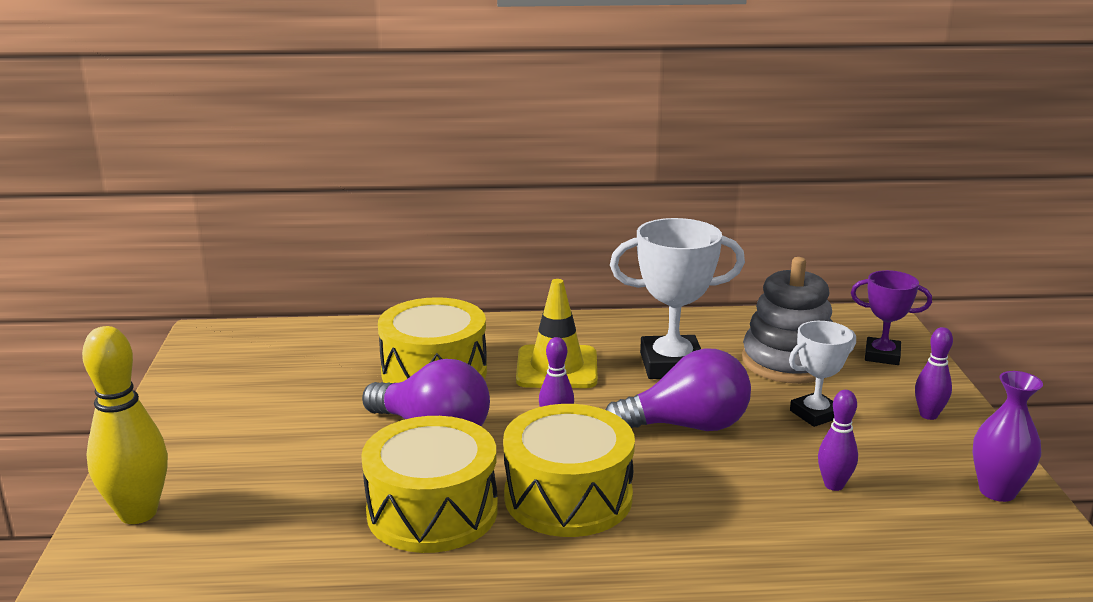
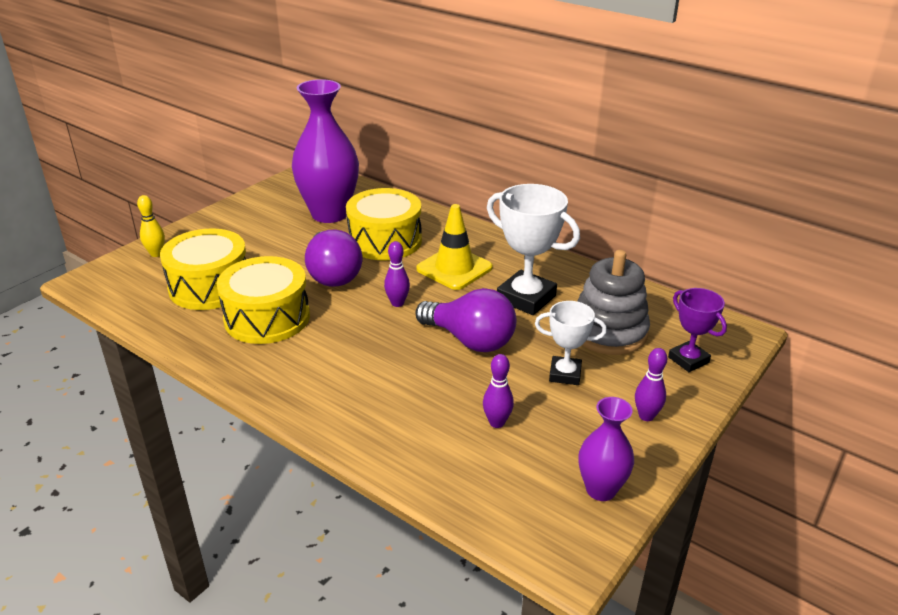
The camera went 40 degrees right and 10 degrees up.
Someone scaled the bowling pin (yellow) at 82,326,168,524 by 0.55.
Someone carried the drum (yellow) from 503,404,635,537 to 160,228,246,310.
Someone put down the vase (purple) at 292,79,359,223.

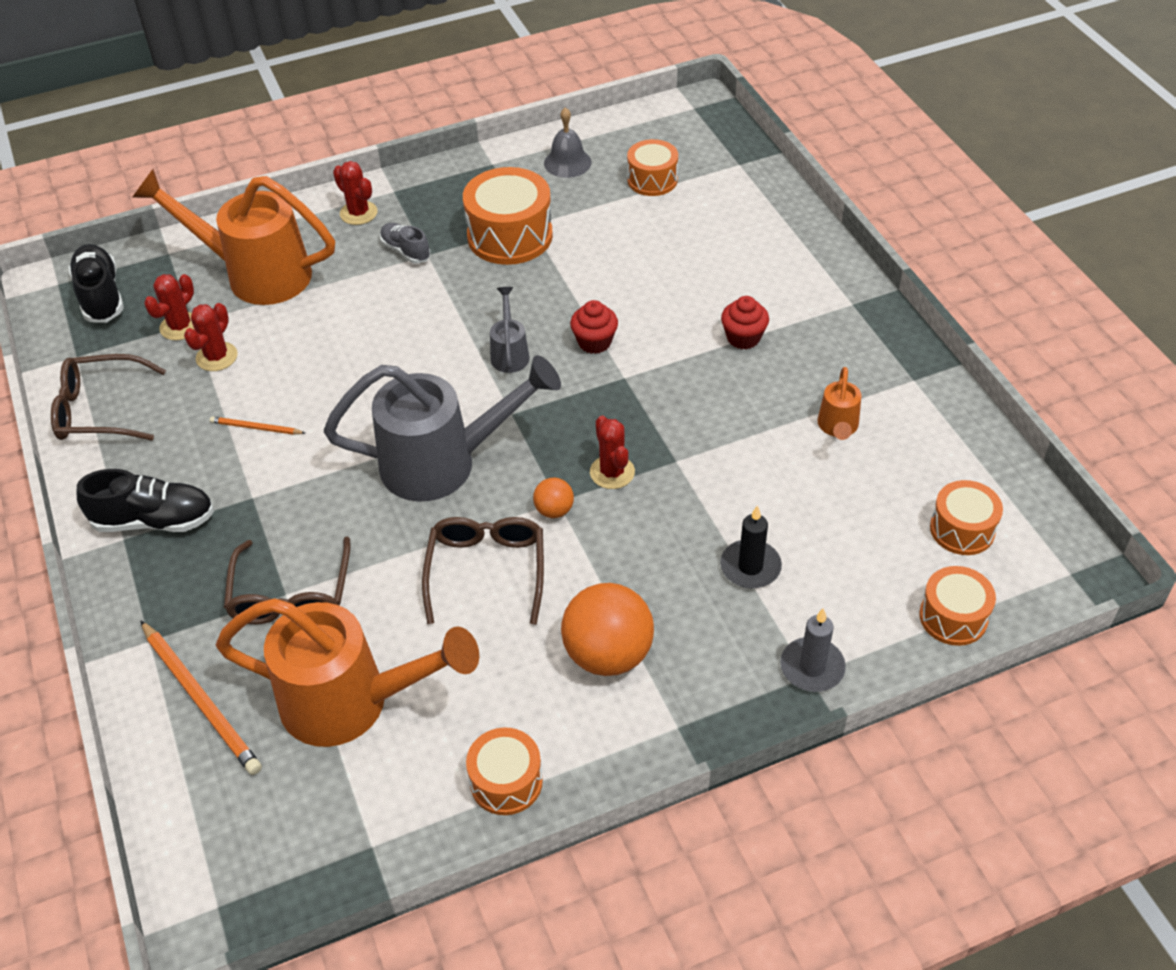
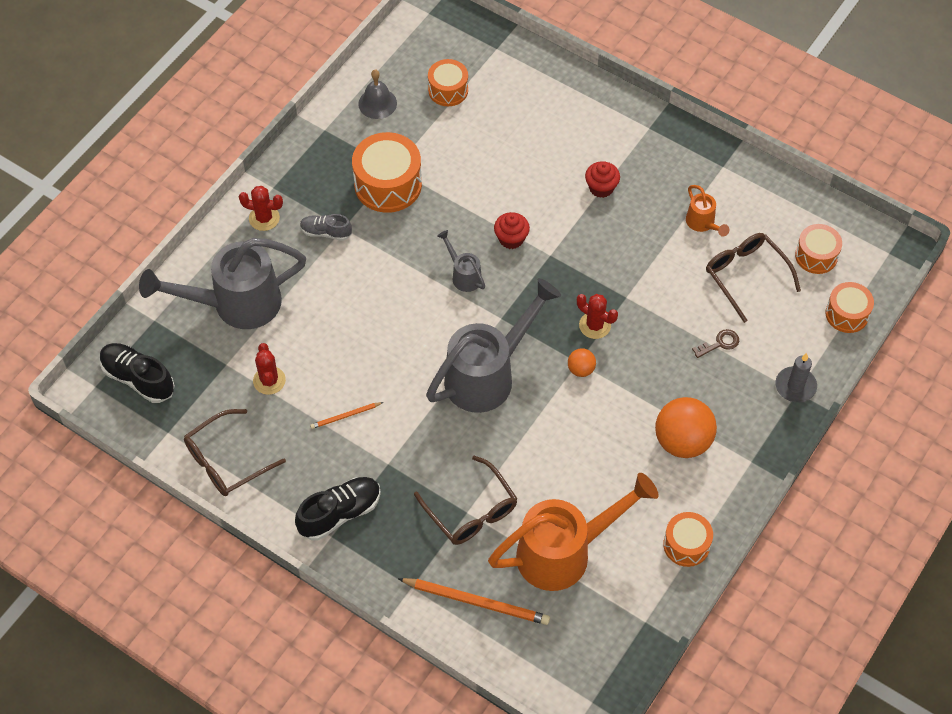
The camera went 35 degrees left and 10 degrees up.
Someone repainted the watering can (orange) at 132,169,335,305, which became the watering can (grey) at 139,238,306,329.
Someone swapped the candle (black) at 720,505,782,589 for the key (brown) at 692,329,739,358.
Someone carried the glasses (brown) from 422,517,544,625 to 706,233,801,323.
Someone took away the cactus (red) at 144,274,195,340.

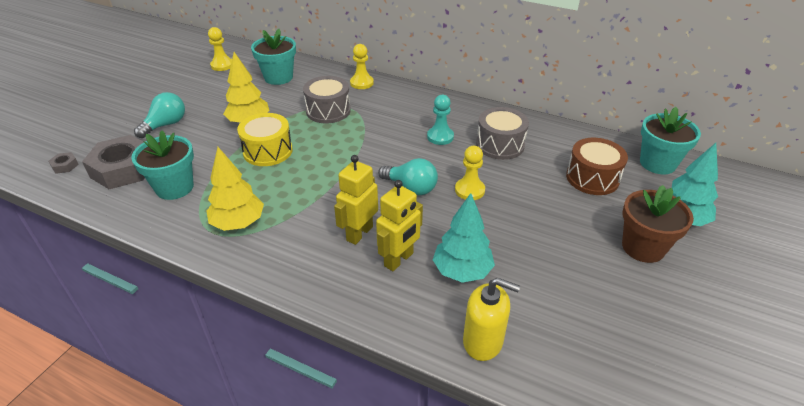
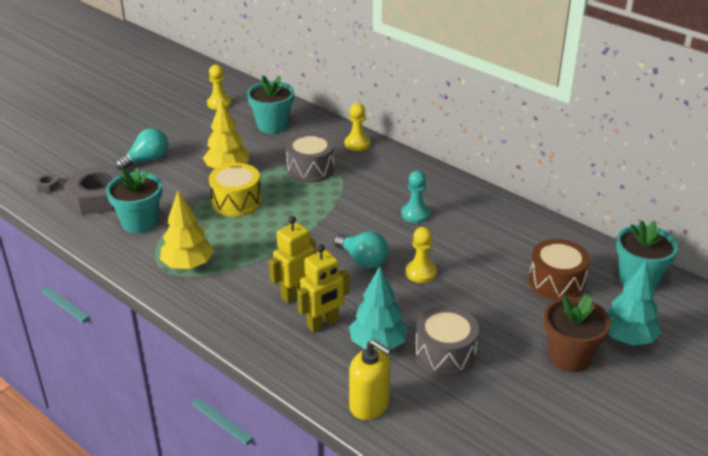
The camera went 15 degrees right and 5 degrees down.
Someone carried the drum (grey) from 476,107,529,160 to 415,306,479,376.

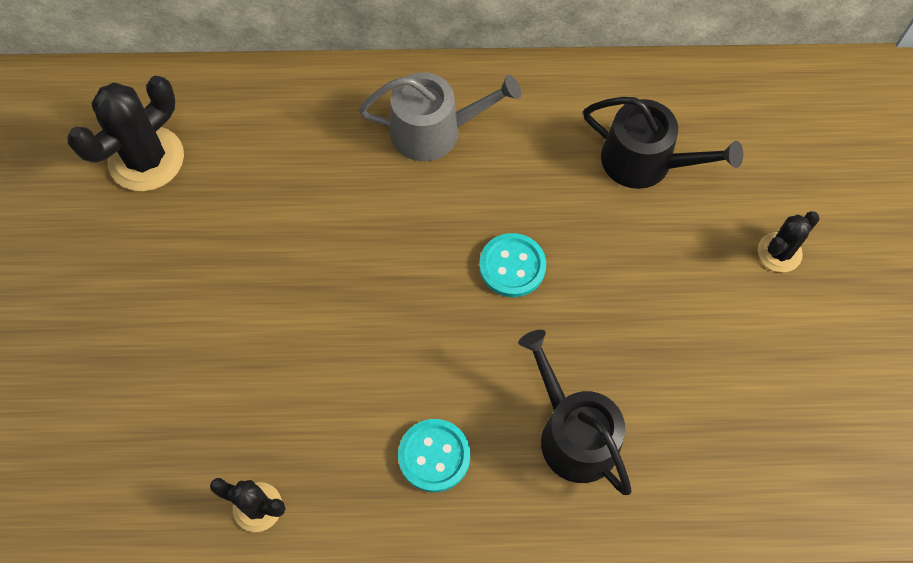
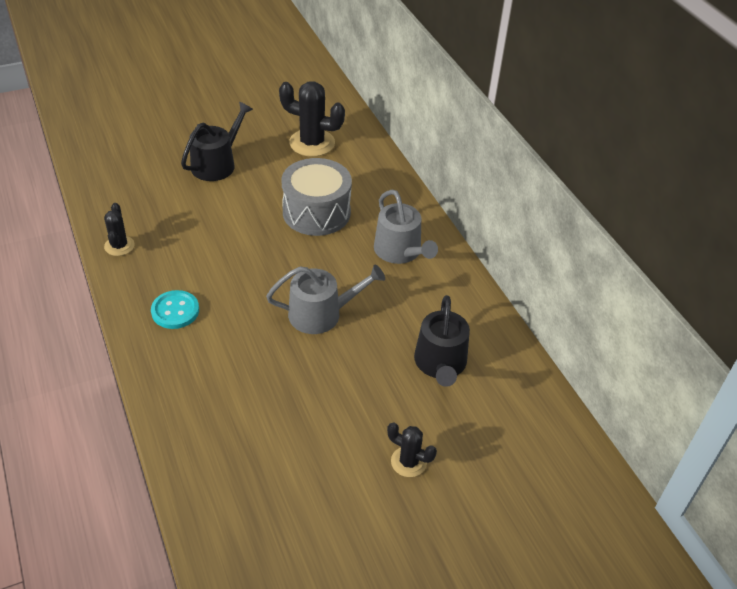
The camera went 65 degrees right and 20 degrees down.
Someone carried the watering can (black) from 518,330,632,495 to 181,102,253,181.
Someone swapped the button (turquoise) at 479,233,546,297 for the watering can (grey) at 266,265,385,334.
Someone put down the drum (grey) at 281,158,352,236.

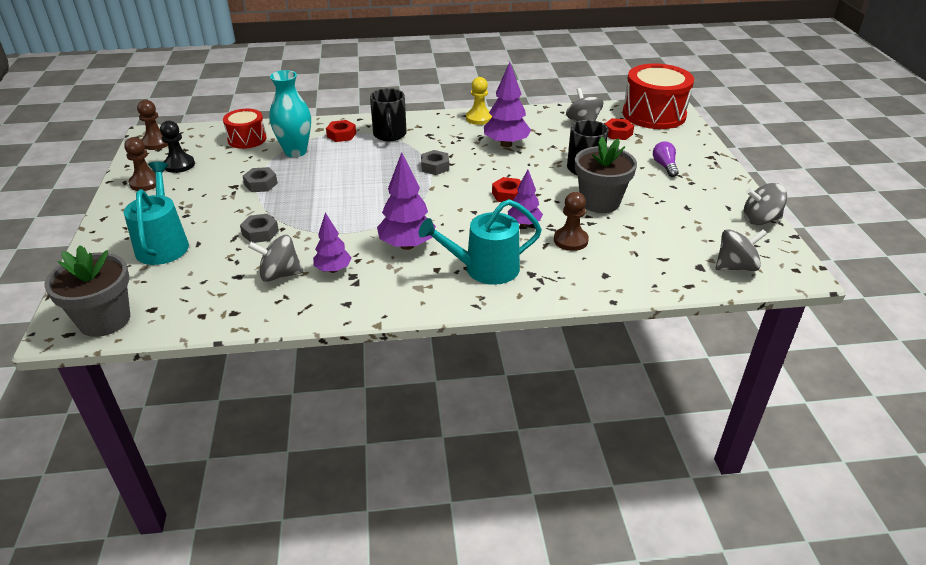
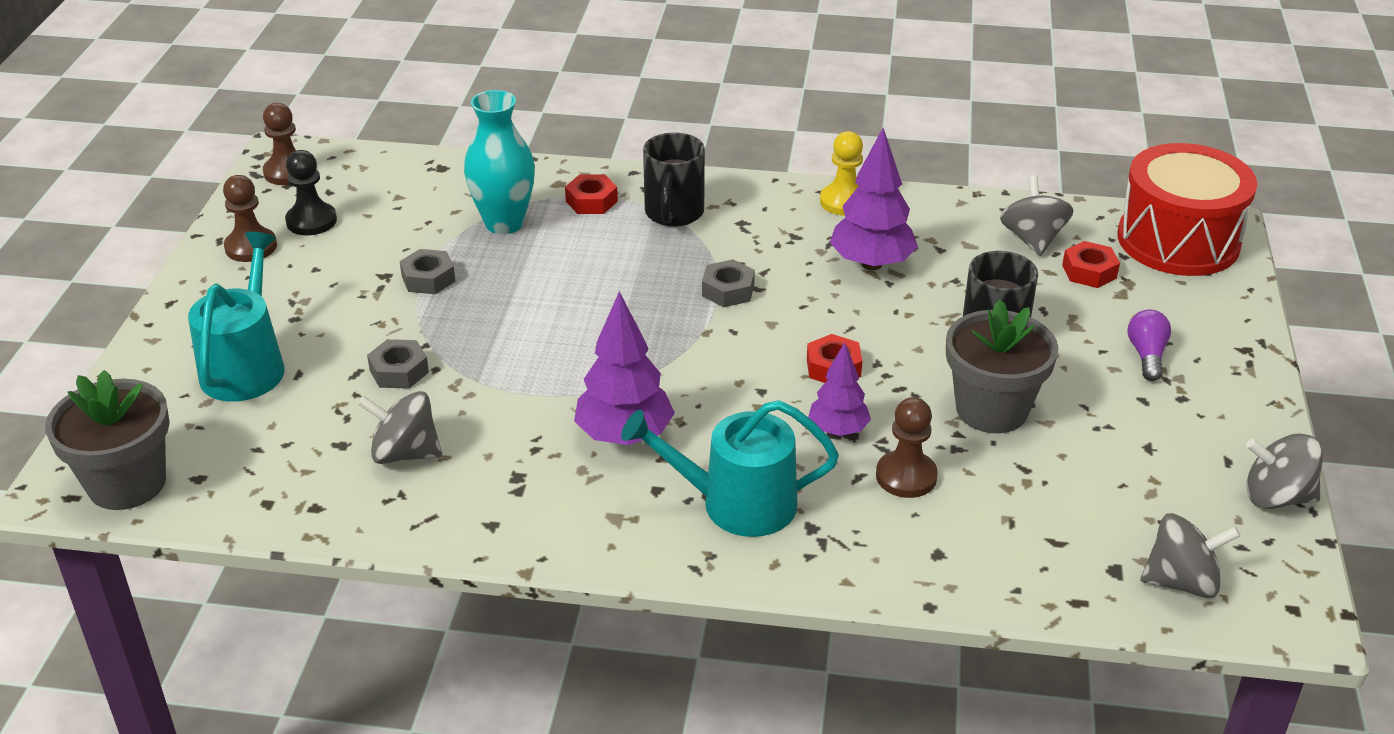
The camera went 15 degrees right and 0 degrees up.
Someone took away the drum (red) at 223,109,267,149.
Someone took away the tree (purple) at 313,212,352,273.

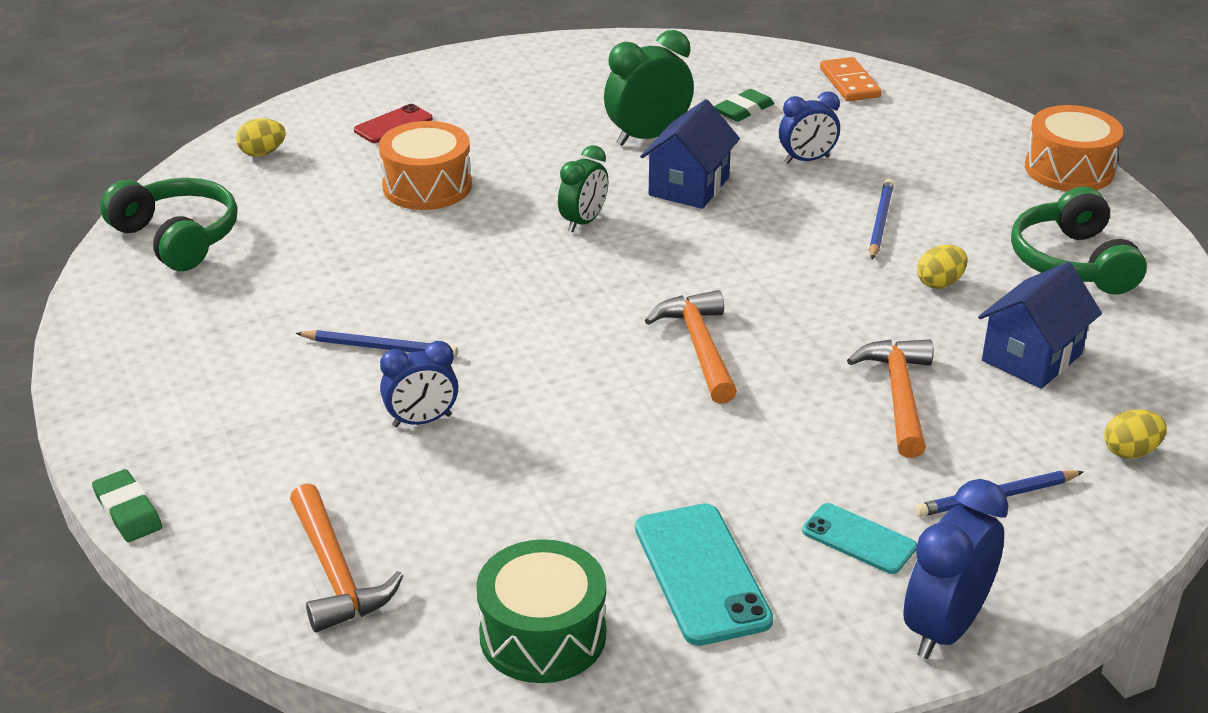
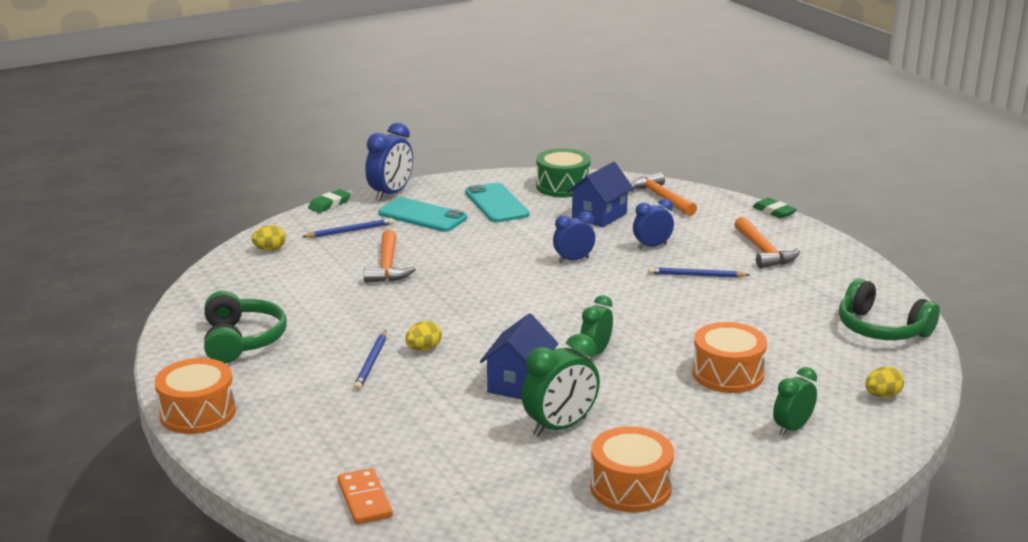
The camera went 175 degrees right and 10 degrees down.
Someone carried the eraser (green) from 714,89,774,122 to 308,189,351,213.
Someone scaled the phone (turquoise) at 802,503,917,574 by 1.66.
Someone carried the egg (yellow) from 917,245,967,289 to 405,321,442,351.
Someone carried the clock (blue) from 779,92,840,164 to 553,212,595,263.
Someone carried the house (blue) from 978,262,1102,389 to 567,162,633,228.
Someone put down the drum (orange) at 590,427,674,513.
Someone carried the hammer (orange) from 645,290,737,404 to 734,217,800,268.
Someone swapped the phone (red) at 354,104,433,143 for the clock (green) at 773,367,817,436.

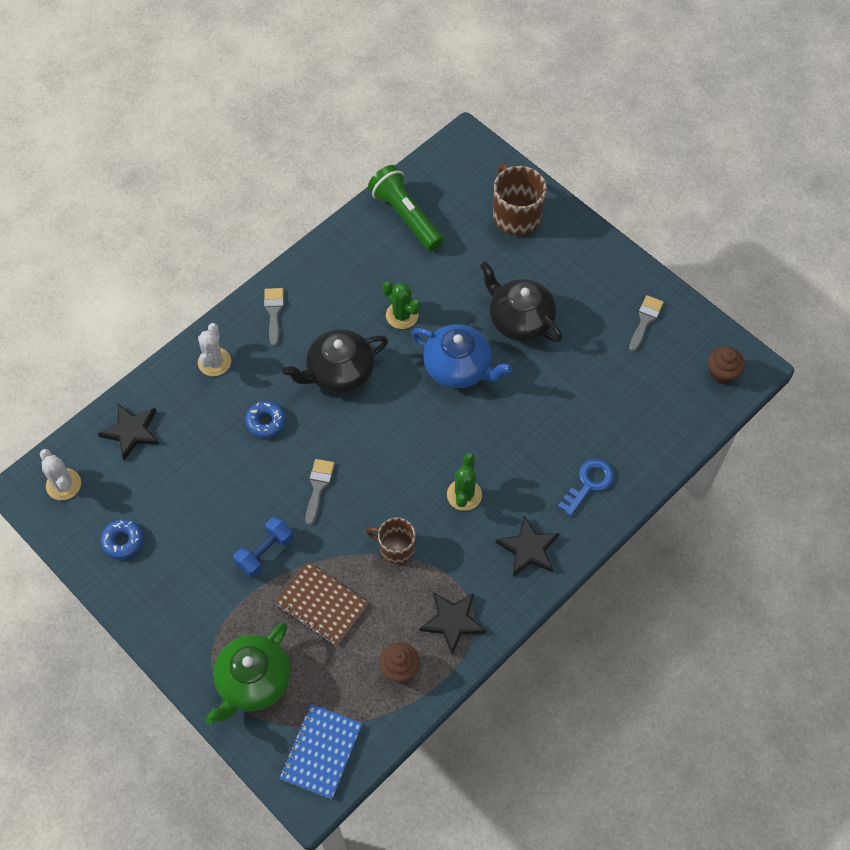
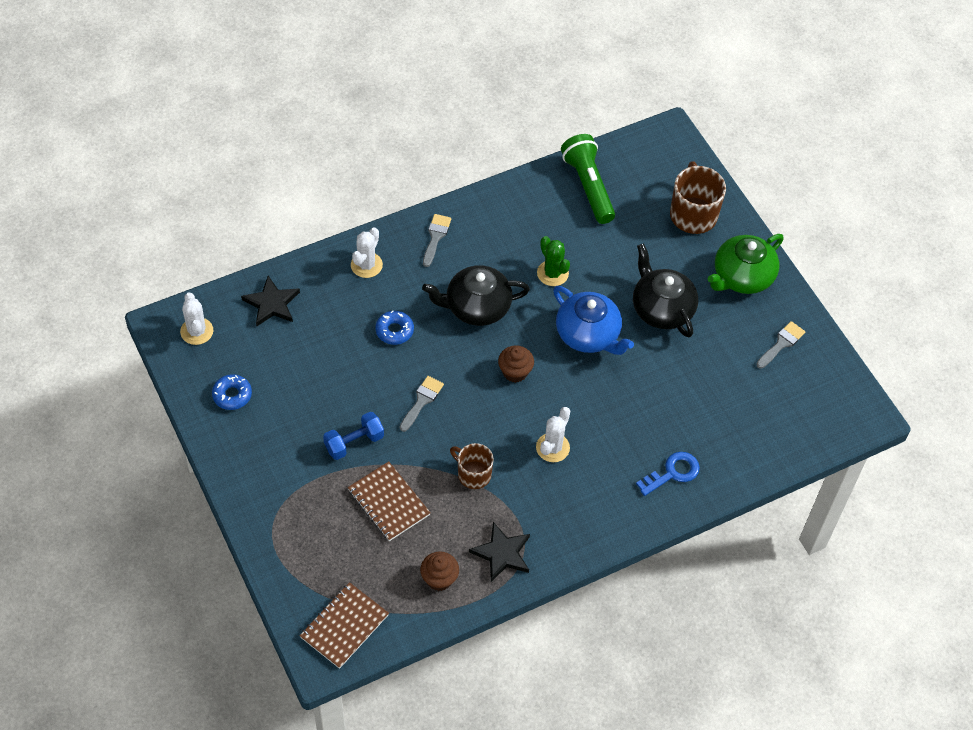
The camera went 15 degrees right and 5 degrees down.
Someone repainted the notebook (blue) at 280,704,362,799, which became the notebook (brown) at 300,582,389,669.
Someone carried the cupcake (brown) from 708,346,745,384 to 498,345,534,383.
Someone repainted the cactus (green) at 447,453,482,511, which became the cactus (white) at 536,407,570,462.
Someone carried the teapot (green) from 205,623,291,724 to 708,234,784,294.
Someone took away the star (black) at 495,515,560,576.

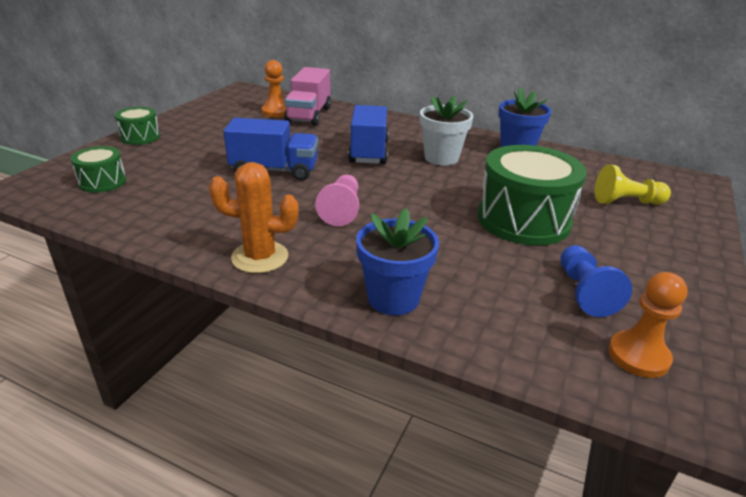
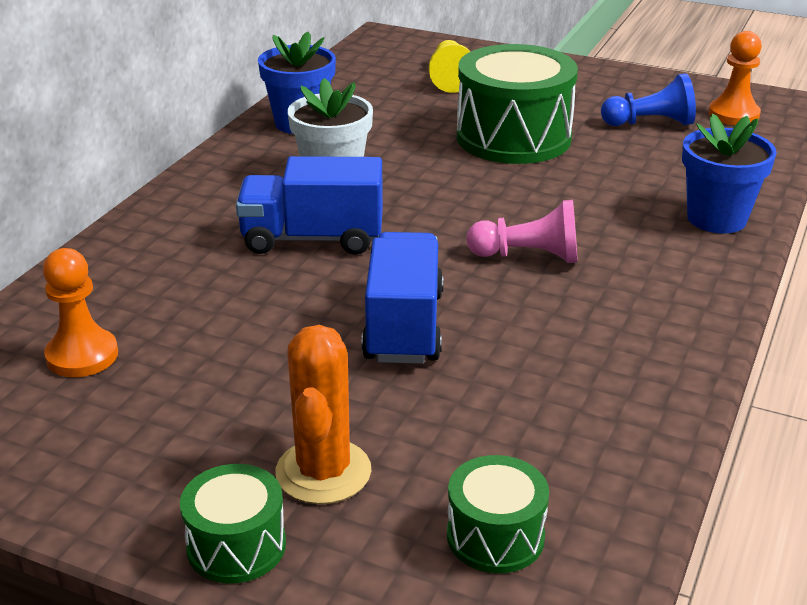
The camera went 90 degrees left and 0 degrees up.
Someone carried the cactus (orange) from 209,162,299,273 to 275,325,371,504.
Someone took away the truck (pink) at 284,67,331,126.

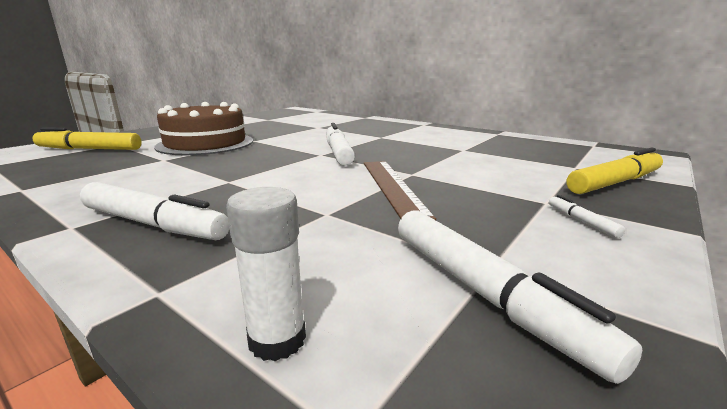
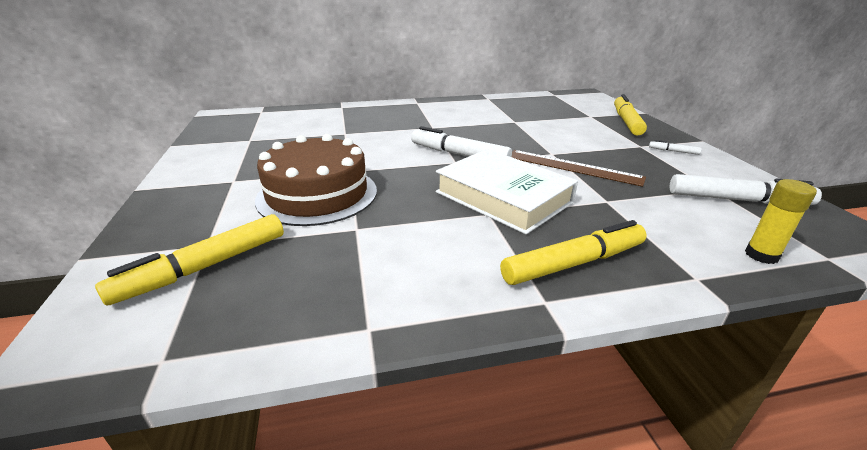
The camera went 50 degrees left and 10 degrees up.
Someone put down the book (white) at 436,149,578,234.
Someone repainted the marker (white) at 80,182,229,240, which became the marker (yellow) at 500,220,646,285.
Someone repainted the glue stick (white) at 226,187,306,361, which became the glue stick (yellow) at 745,179,817,264.

